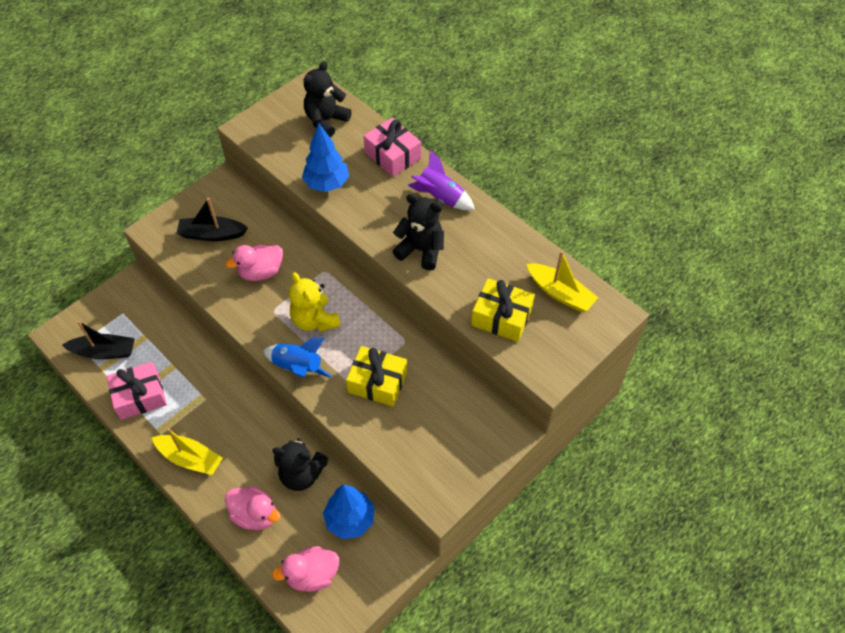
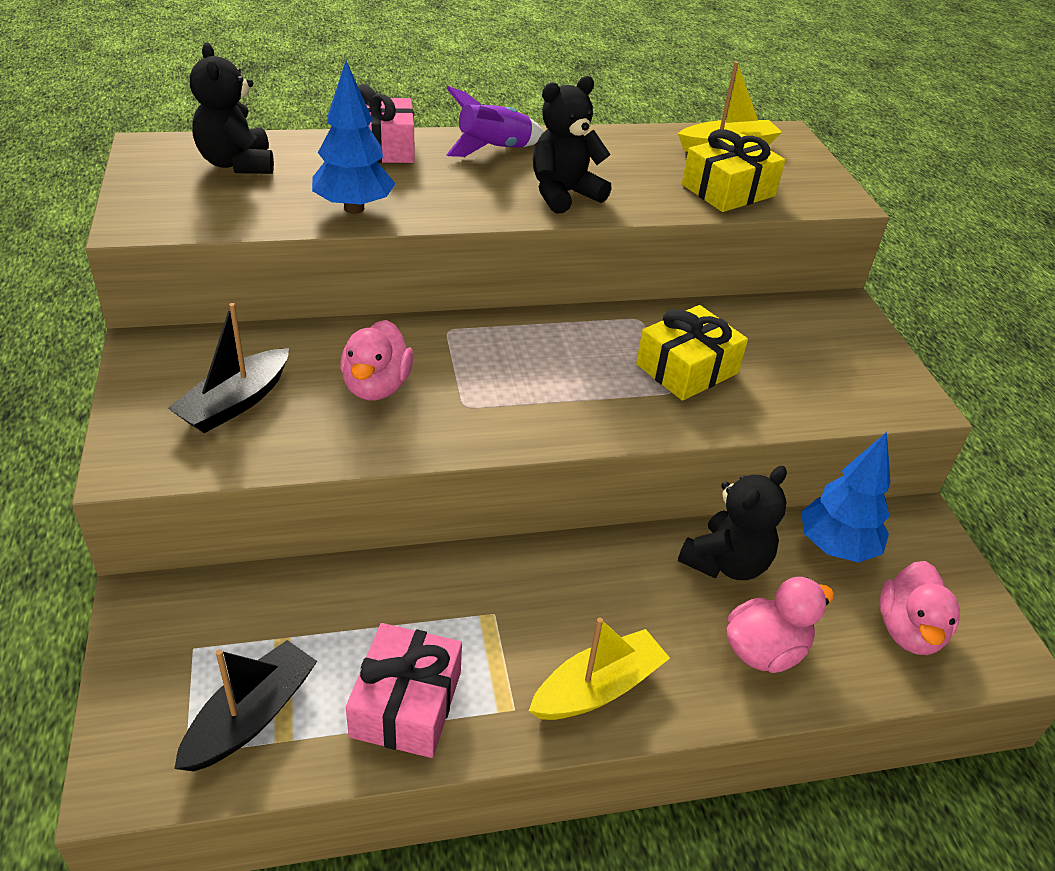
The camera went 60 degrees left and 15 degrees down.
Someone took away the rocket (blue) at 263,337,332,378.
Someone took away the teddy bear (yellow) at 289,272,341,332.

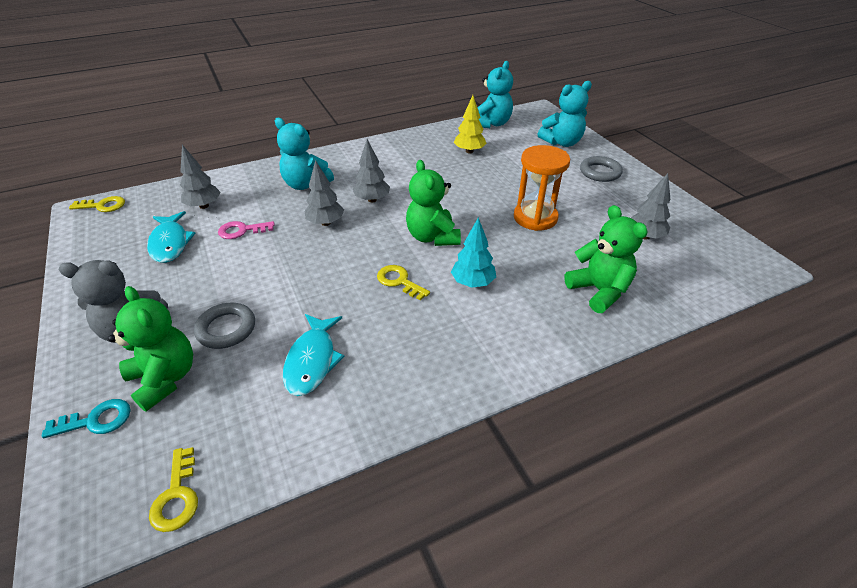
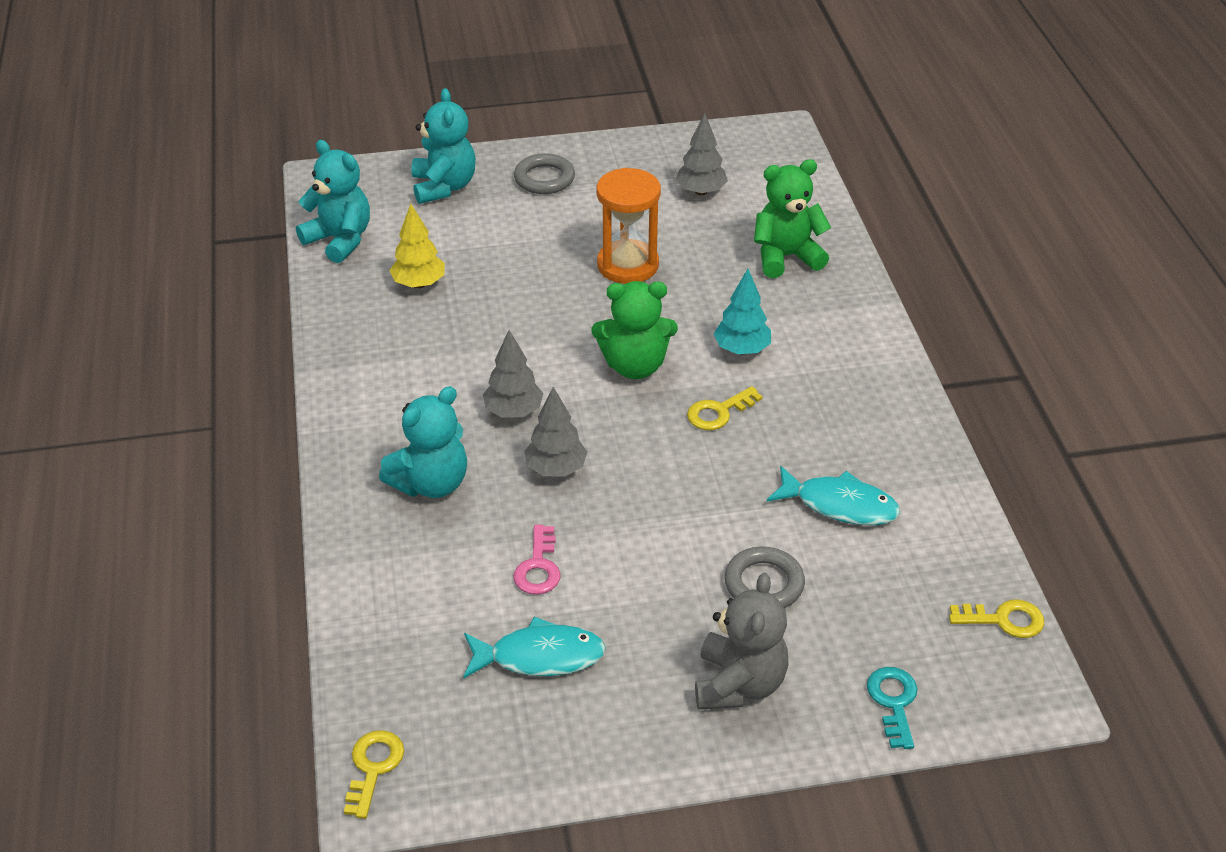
The camera went 75 degrees left and 0 degrees up.
Someone took away the teddy bear (green) at 108,286,193,411.
Someone took away the tree (grey) at 180,145,221,209.

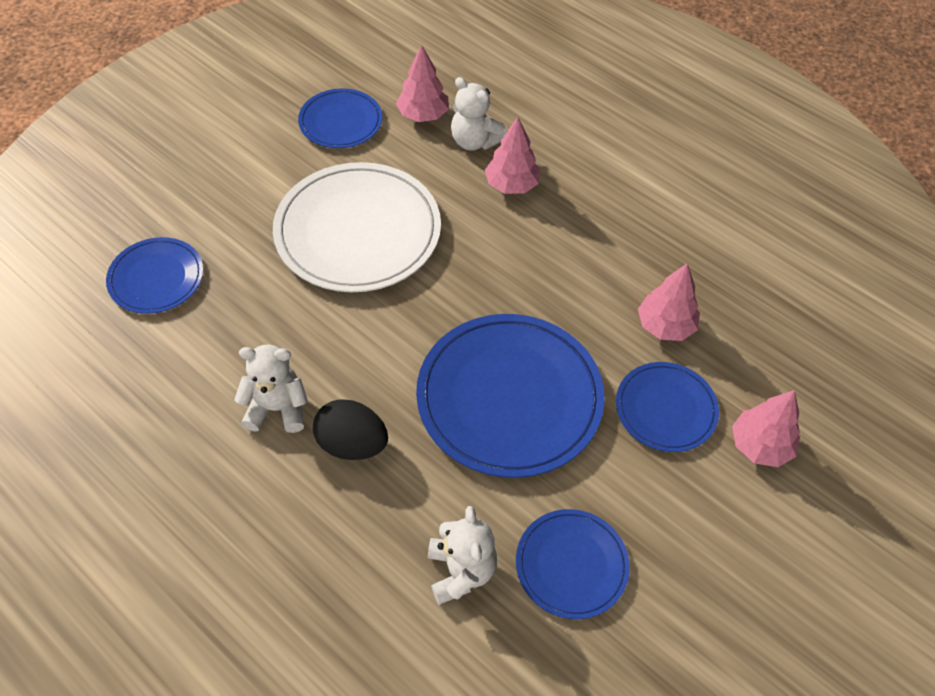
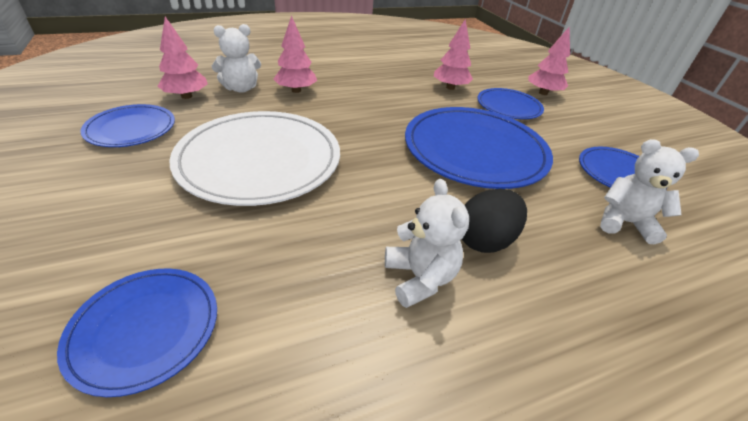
The camera went 65 degrees left and 15 degrees down.
Someone rotated the teddy bear (white) at 234,344,308,433 by 135 degrees clockwise.

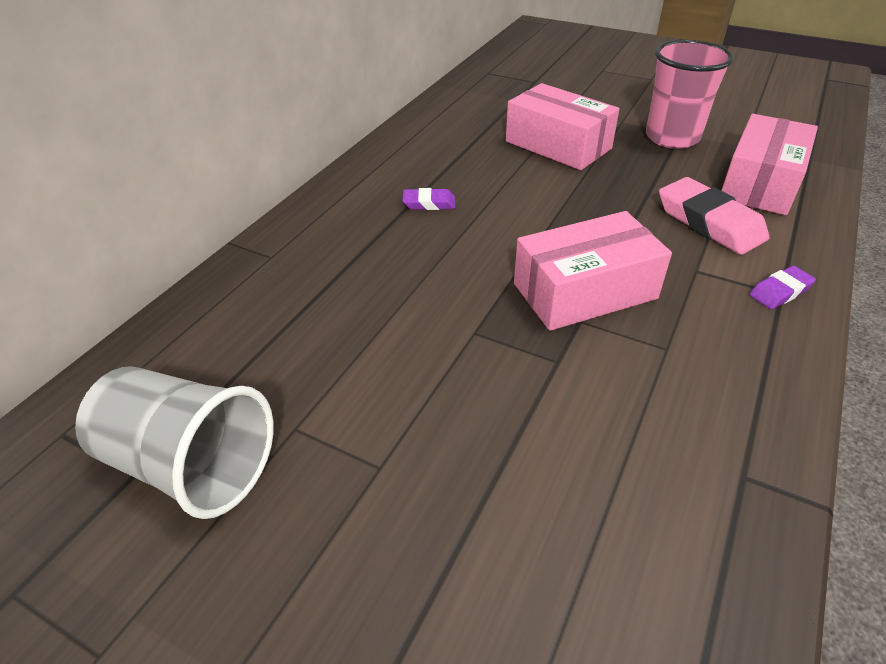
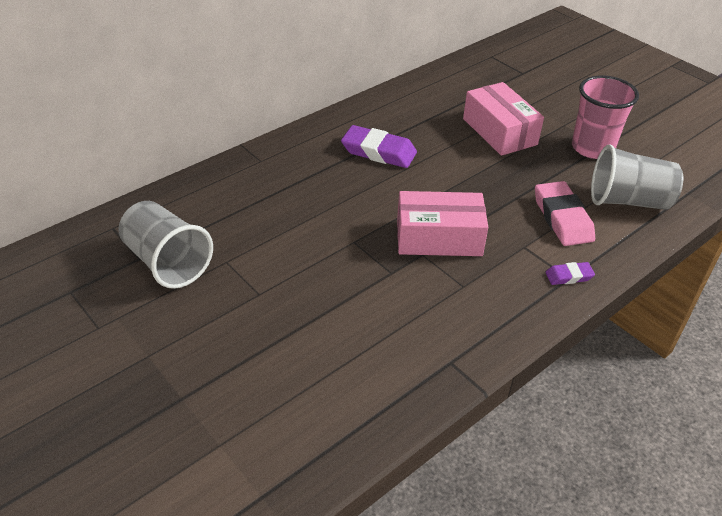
The camera went 20 degrees right and 0 degrees up.
Someone scaled the eraser (purple) at 402,188,455,210 by 1.93.
Someone swapped the box (pink) at 721,114,818,215 for the cup (grey) at 591,144,683,210.

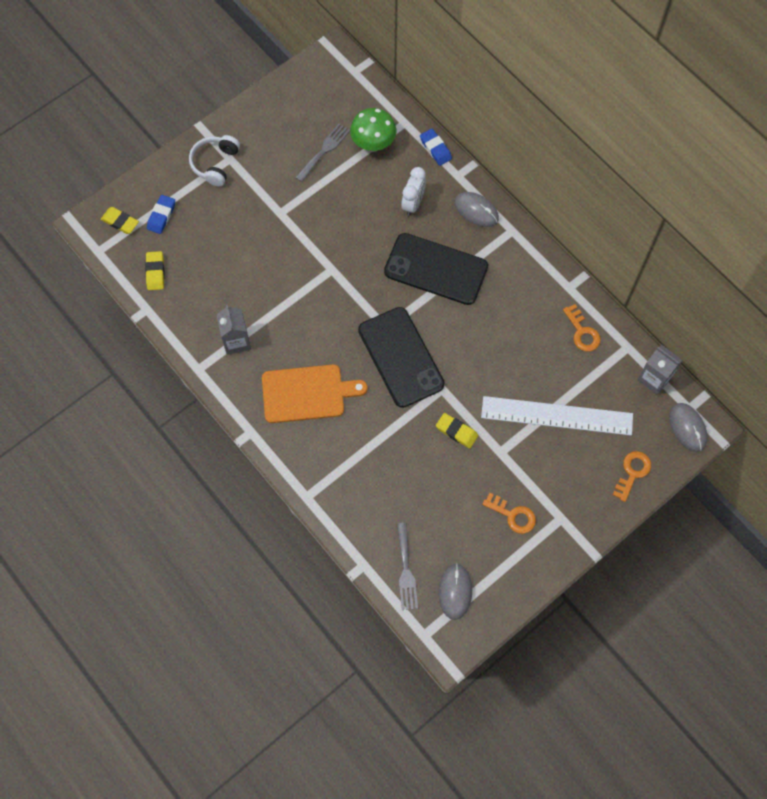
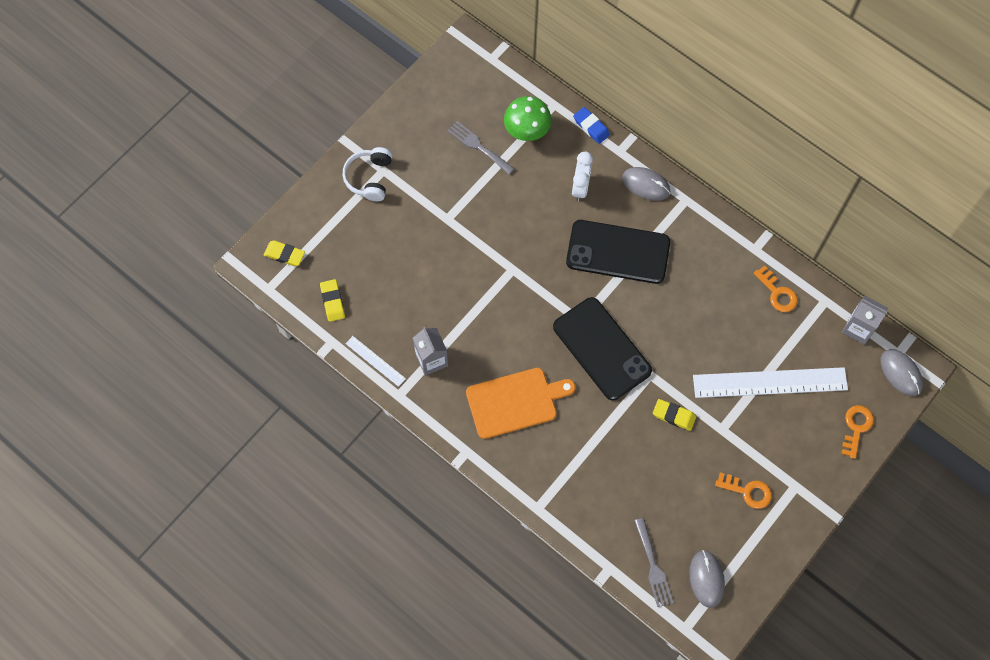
The camera went 10 degrees left and 0 degrees up.
Someone put down the ruler (white) at 346,336,406,387.
Someone rotated the fork (grey) at 295,123,350,182 by 75 degrees counterclockwise.
Someone took away the eraser (blue) at 147,195,175,234.

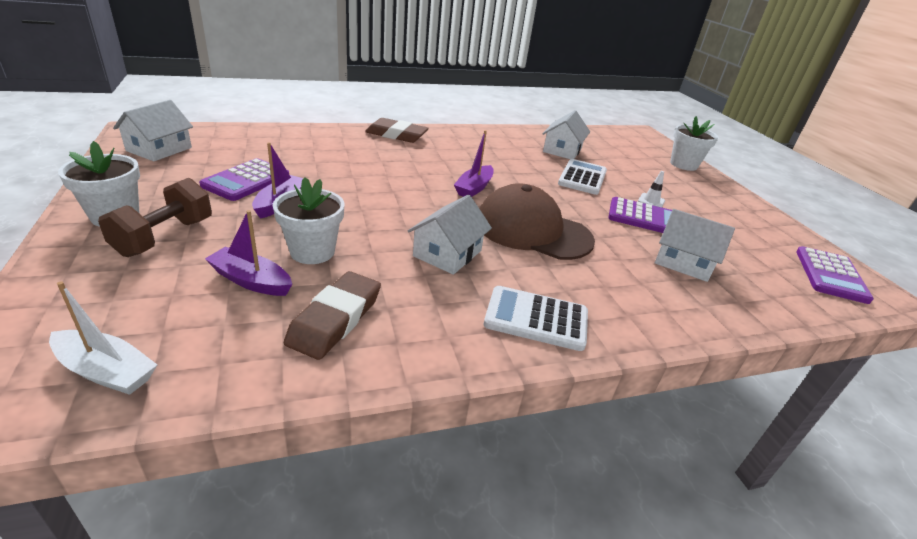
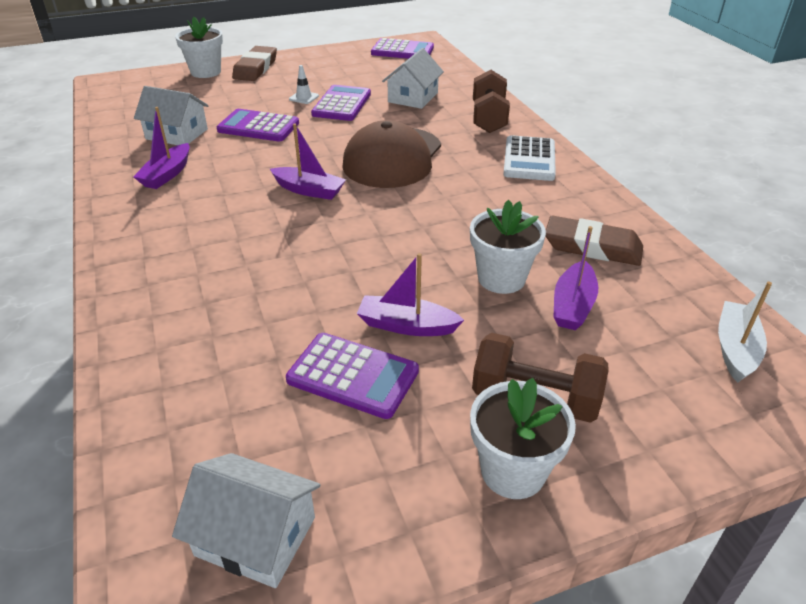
The camera went 90 degrees left and 5 degrees up.
Someone put down the boat (purple) at 133,107,190,189.
Someone repainted the calculator (white) at 558,159,607,195, which became the calculator (purple) at 217,109,299,141.
Someone carried the eraser (brown) from 365,118,429,143 to 232,46,277,81.
Someone put down the dumbbell (brown) at 473,70,510,133.
Someone took away the house (white) at 408,195,492,275.

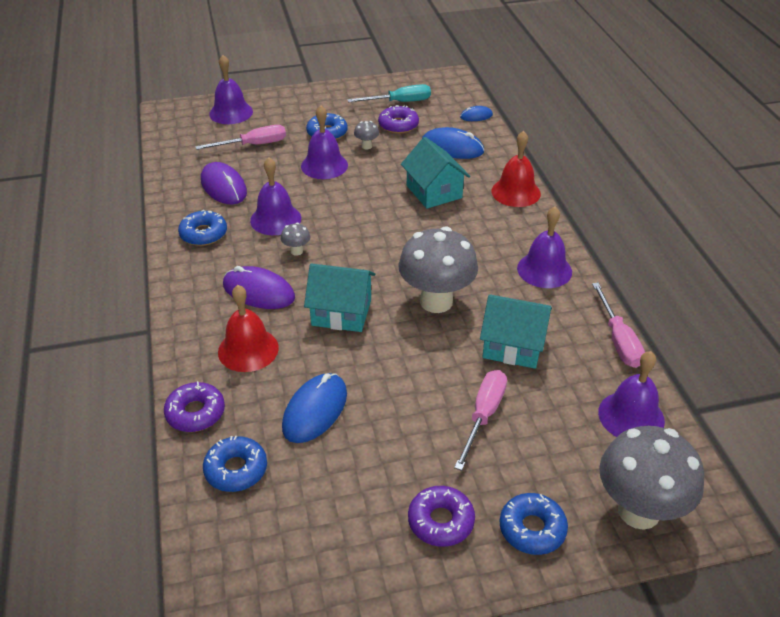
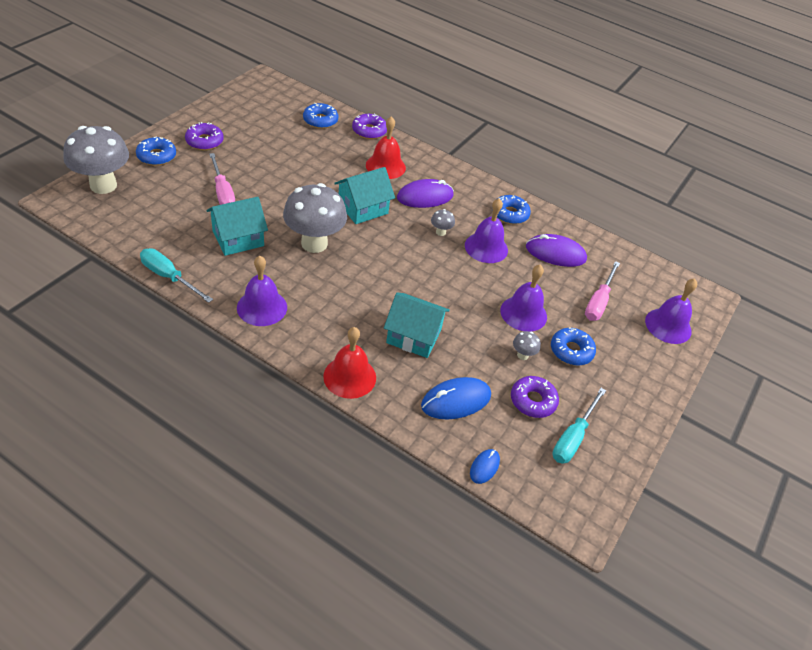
The camera went 130 degrees right and 5 degrees up.
Someone repainted the screwdriver (pink) at 592,283,645,368, which became the screwdriver (turquoise) at 140,248,213,303.
Someone took away the mouse (blue) at 282,373,347,443.
Someone took away the bell (purple) at 598,351,665,437.

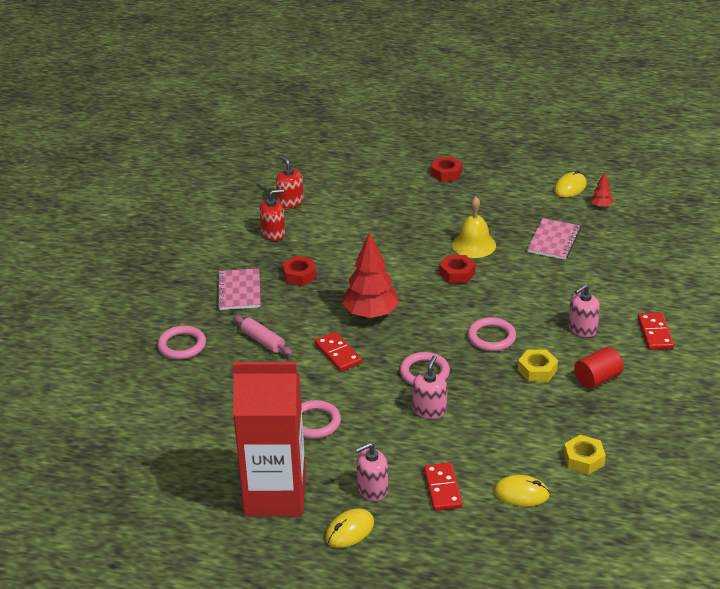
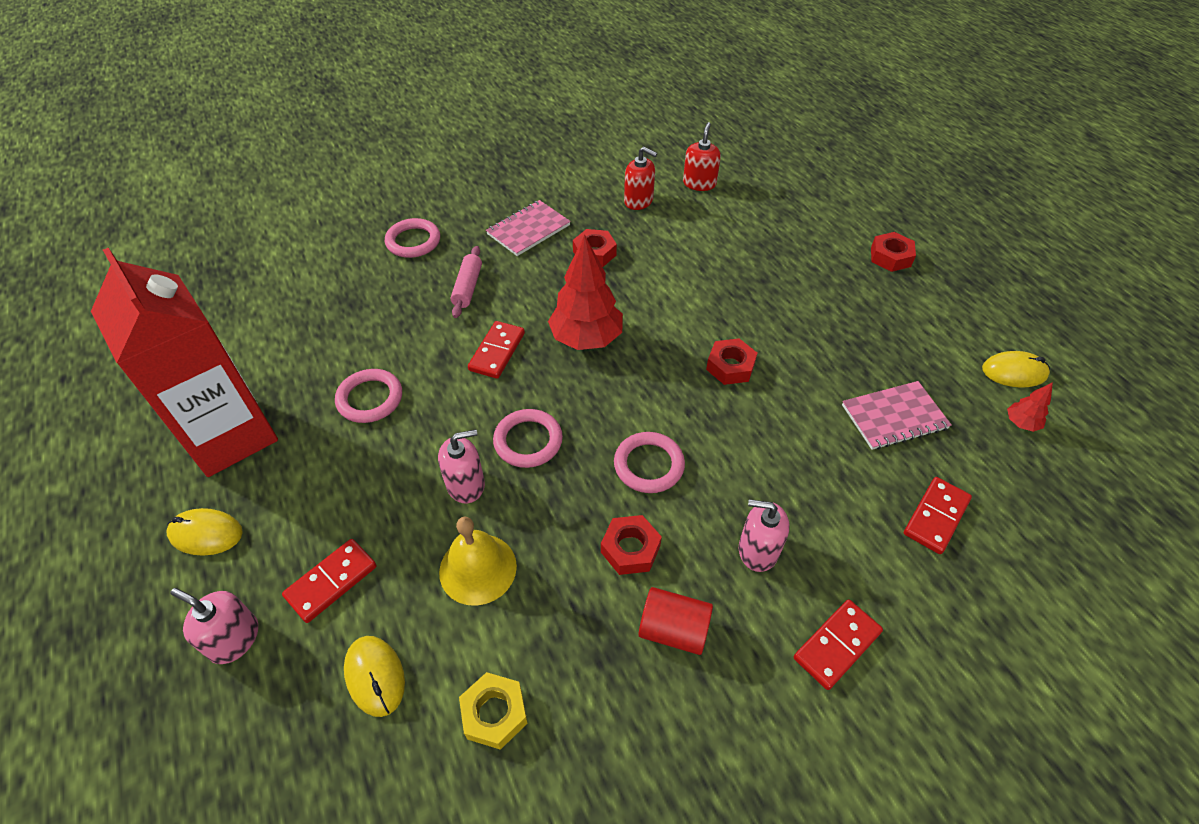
The camera went 50 degrees right and 15 degrees up.
Someone carried the soap dispenser (pink) from 355,443,388,501 to 171,588,258,664.
Someone carried the bell (yellow) from 452,197,496,258 to 439,517,517,606.
Someone repainted the nut (yellow) at 518,349,558,382, which became the nut (red) at 601,515,662,575.
Someone put down the domino (red) at 904,477,972,554.

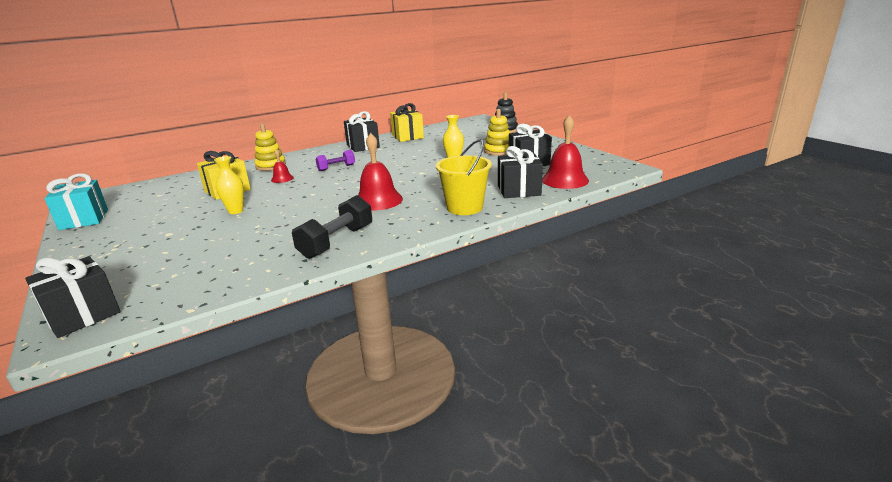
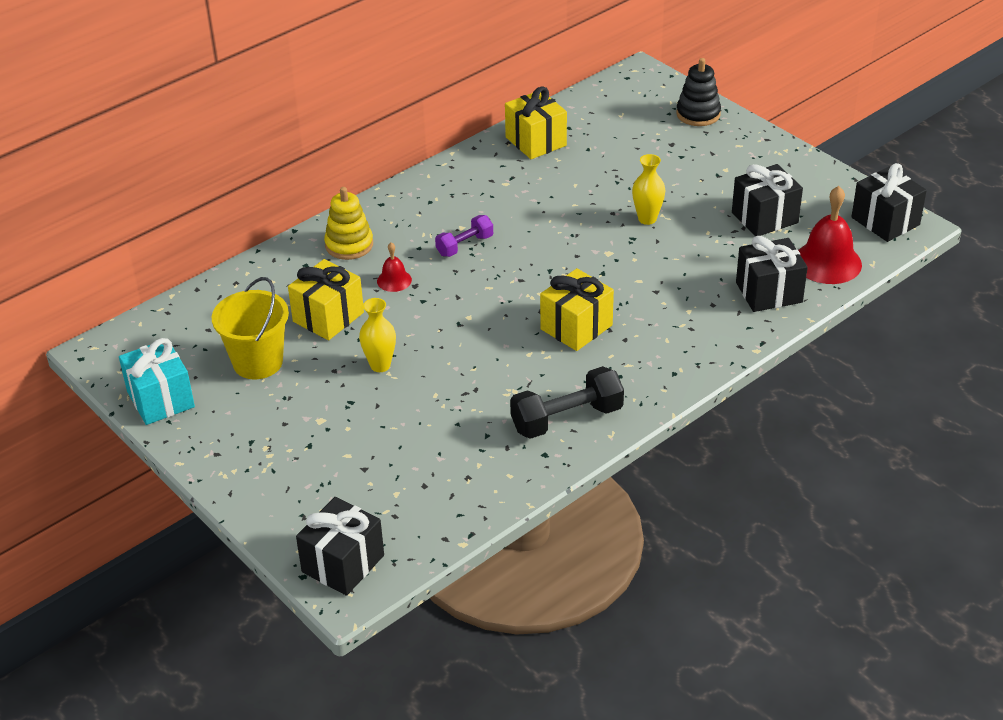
The camera went 10 degrees left and 15 degrees up.
Someone carried the bucket (yellow) from 436,139,492,215 to 212,277,289,379.
Someone rotated the dumbbell (black) at 292,195,372,259 by 45 degrees clockwise.
Someone swapped the bell (red) at 358,133,403,211 for the gift (yellow) at 540,268,614,351.
Someone carried the gift (black) from 344,111,380,152 to 852,163,927,242.
Someone took away the stacking toy (yellow) at 484,109,510,156.

